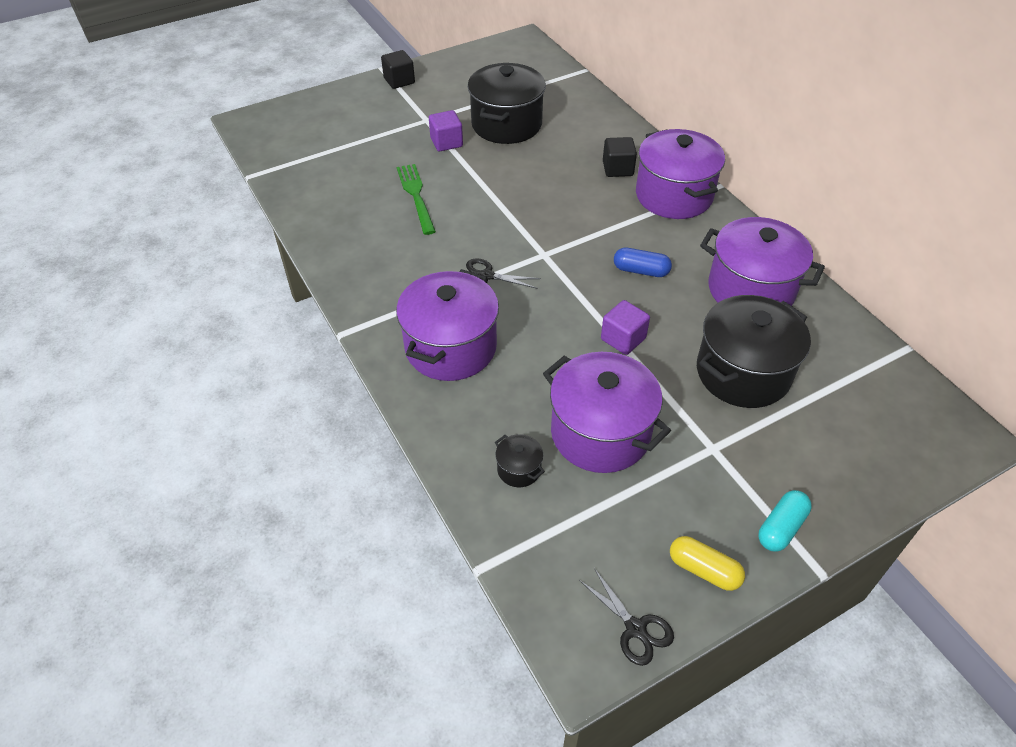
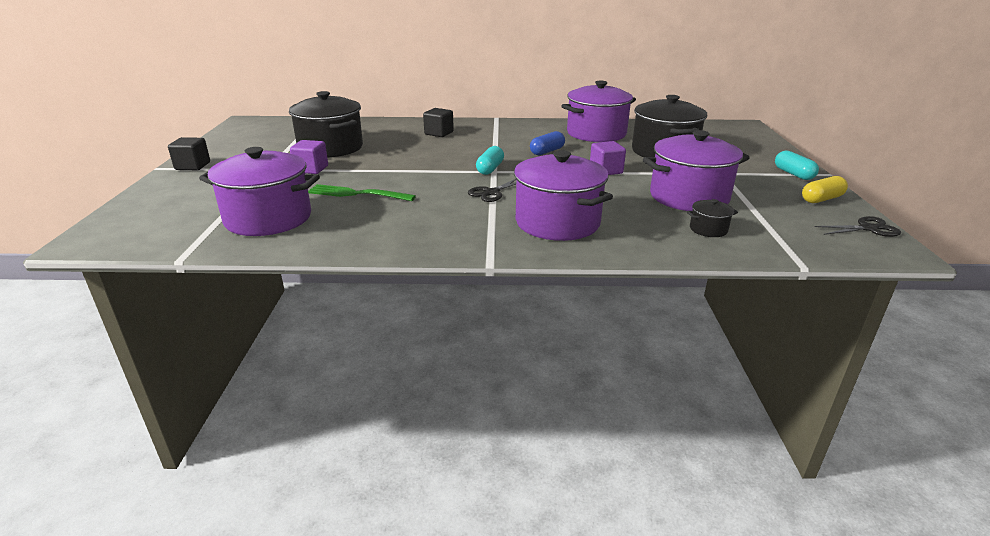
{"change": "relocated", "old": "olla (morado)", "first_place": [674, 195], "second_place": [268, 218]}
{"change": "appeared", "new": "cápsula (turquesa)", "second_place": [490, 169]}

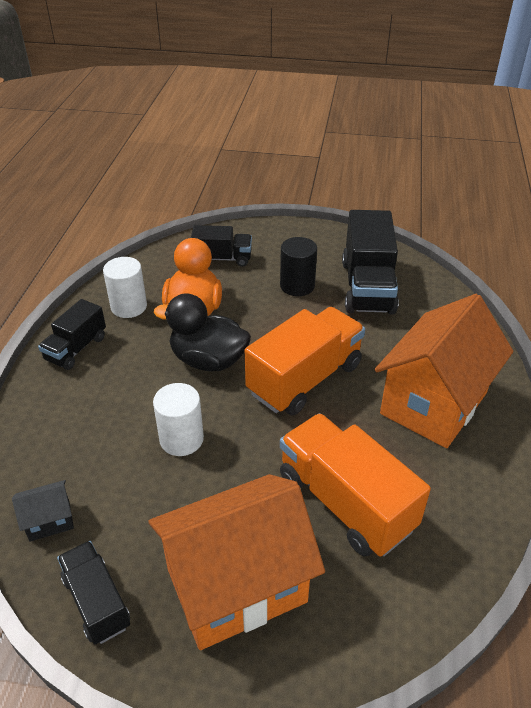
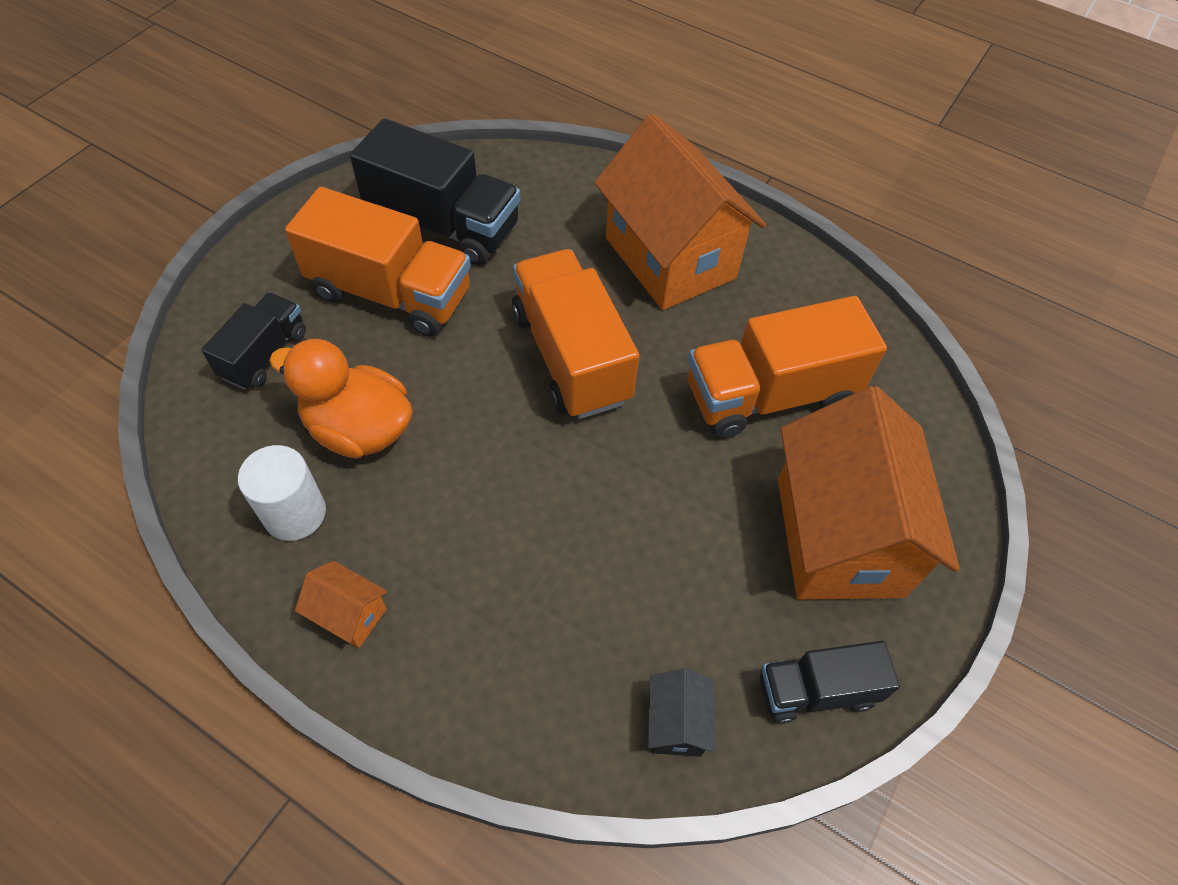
{"change": "exchanged", "old": "cilindro (negro)", "new": "camión (naranja)", "first_place": [297, 286], "second_place": [390, 293]}
{"change": "exchanged", "old": "camión (negro)", "new": "casa (naranja)", "first_place": [76, 348], "second_place": [349, 614]}
{"change": "missing", "old": "cilindro (blanco)", "first_place": [181, 439]}
{"change": "missing", "old": "pato (negro)", "first_place": [208, 360]}

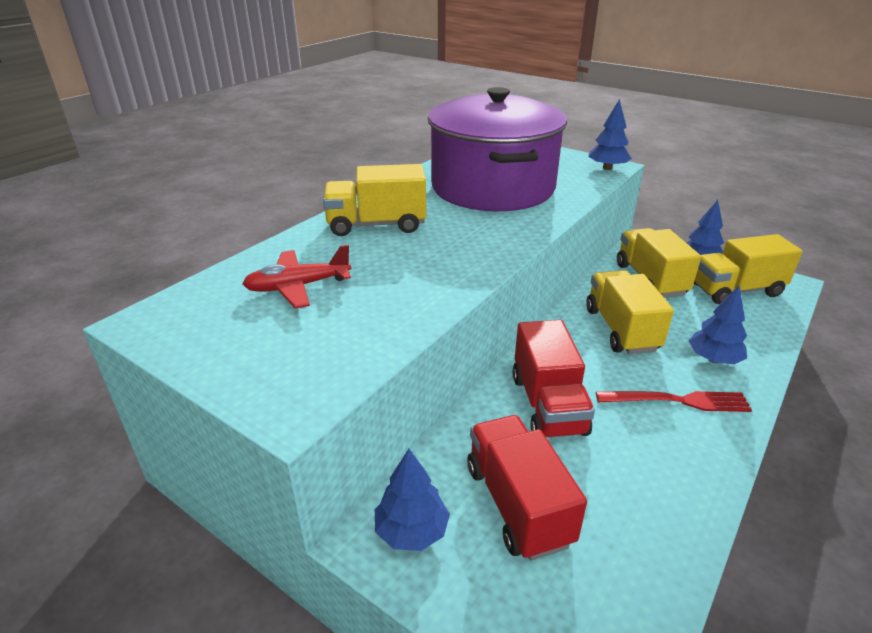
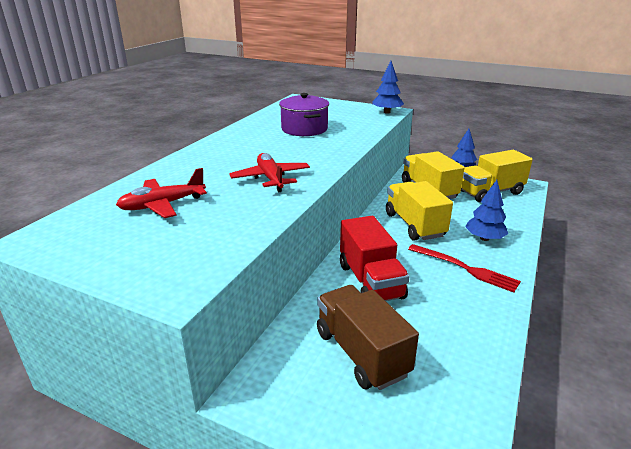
{"change": "appeared", "new": "avión (rojo)", "second_place": [271, 179]}
{"change": "size", "old": "olla (morado)", "first_place": [492, 187], "second_place": [304, 129], "factor": 0.49}
{"change": "colour", "old": "camión (rojo)", "new": "camión (marrón)", "first_place": [517, 504], "second_place": [361, 353]}
{"change": "spun", "old": "tenedor (rojo)", "first_place": [678, 401], "second_place": [465, 268], "degrees": 45}
{"change": "missing", "old": "camión (amarillo)", "first_place": [376, 225]}
{"change": "missing", "old": "árbol (azul)", "first_place": [412, 531]}

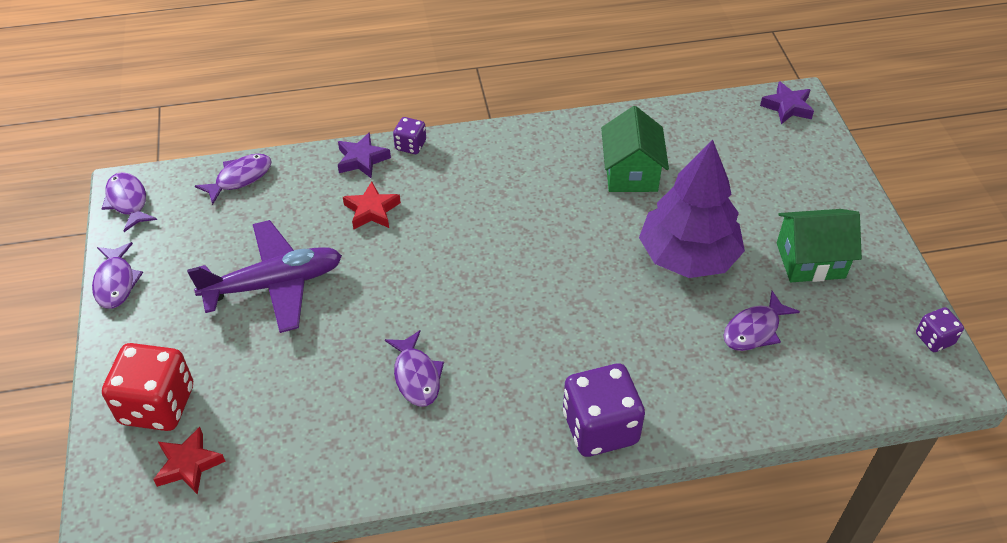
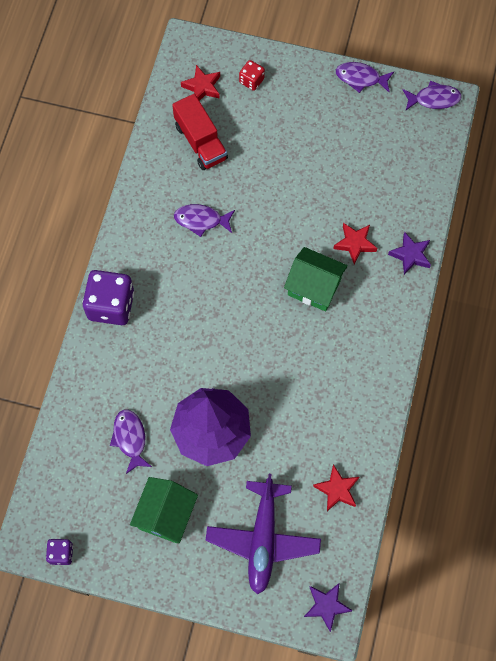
{"change": "appeared", "new": "camión (rojo)", "second_place": [200, 142]}
{"change": "relocated", "old": "avión (morado)", "first_place": [274, 284], "second_place": [263, 539]}
{"change": "size", "old": "dado (rojo)", "first_place": [157, 405], "second_place": [251, 81], "factor": 0.5}
{"change": "relocated", "old": "casa (verde)", "first_place": [631, 173], "second_place": [314, 287]}
{"change": "appeared", "new": "estrella (rojo)", "second_place": [337, 490]}
{"change": "missing", "old": "pez (morado)", "first_place": [240, 178]}
{"change": "missing", "old": "dado (morado)", "first_place": [410, 145]}

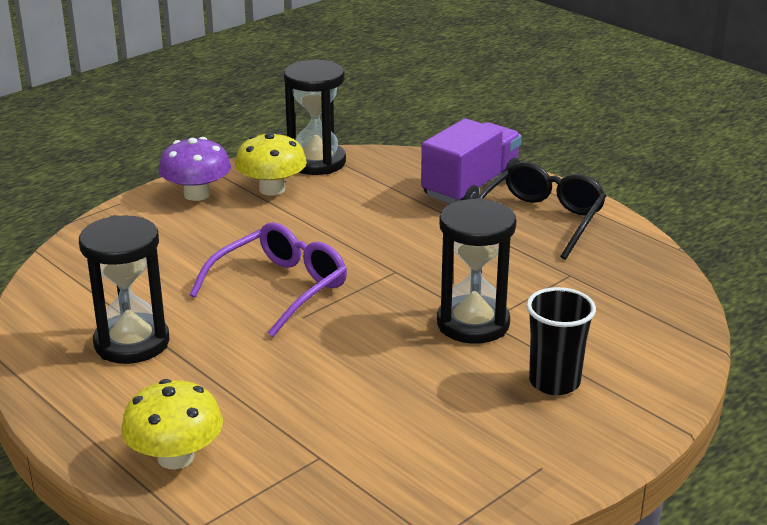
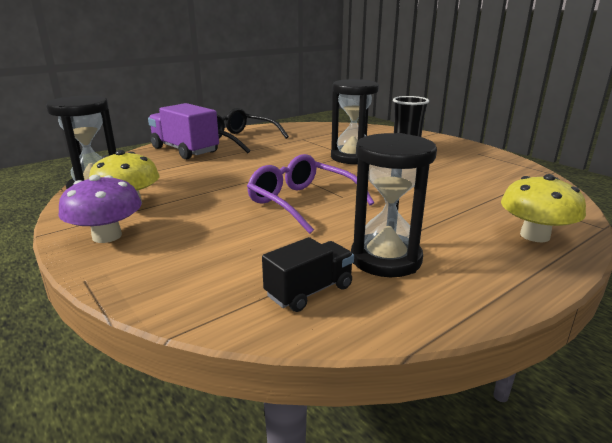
{"change": "appeared", "new": "camión (negro)", "second_place": [309, 291]}

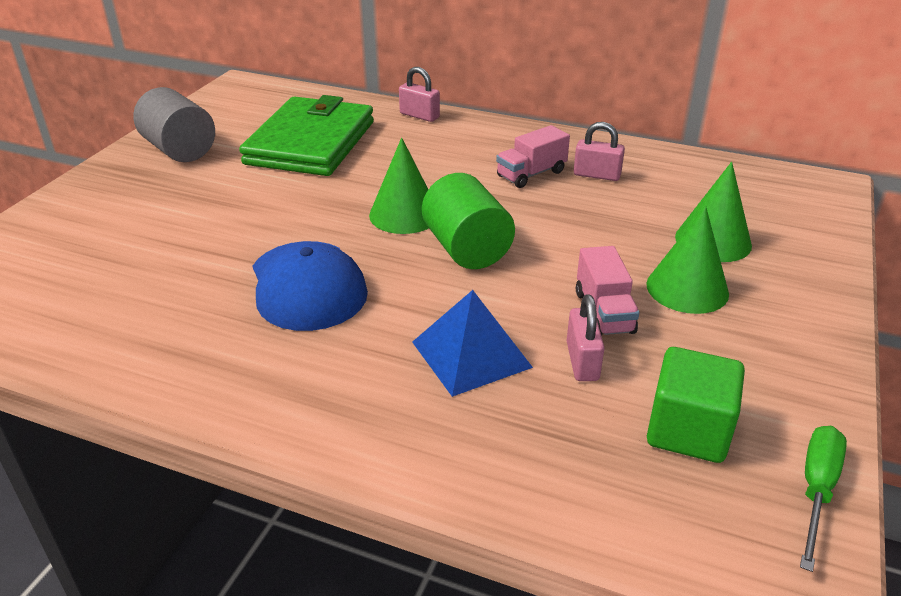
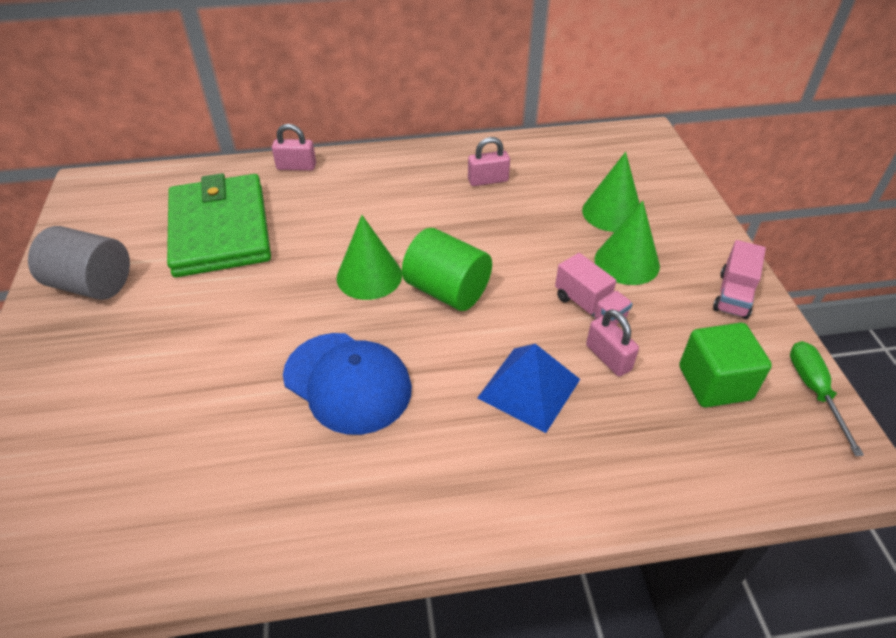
{"change": "relocated", "old": "camión (rosa)", "first_place": [531, 174], "second_place": [733, 295]}

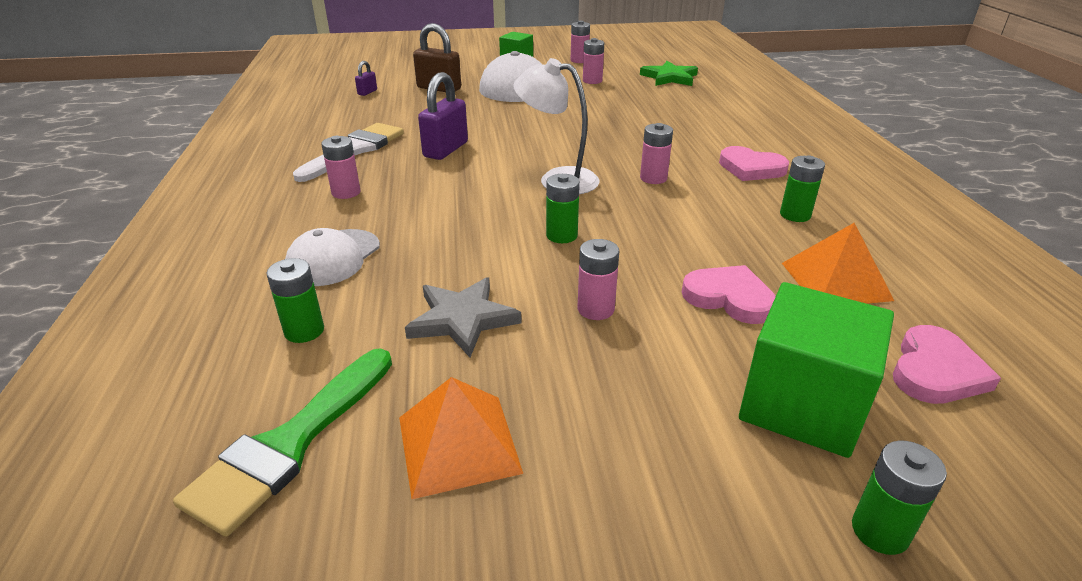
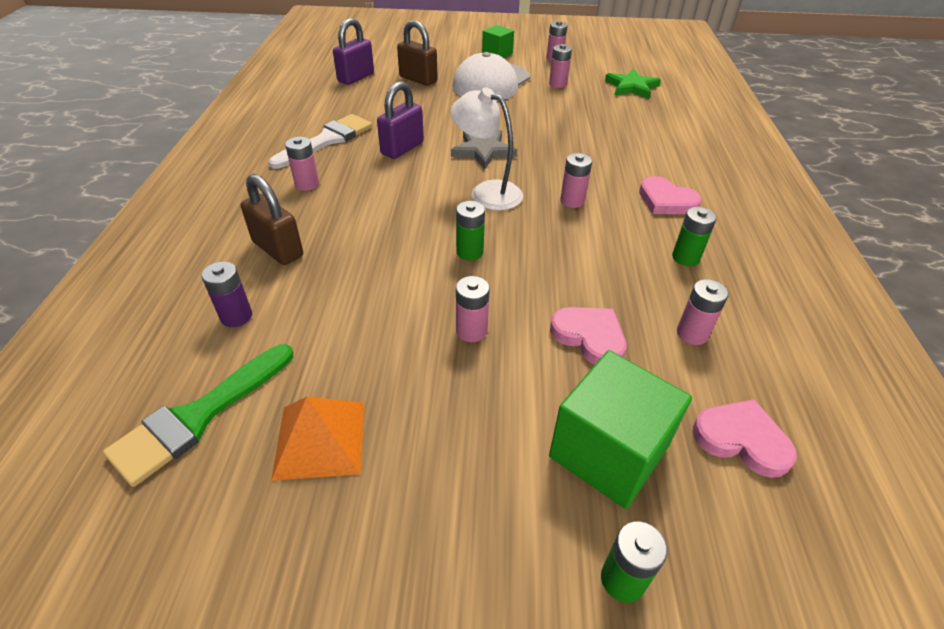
{"change": "colour", "old": "pila (verde)", "new": "pila (morado)", "first_place": [304, 331], "second_place": [236, 316]}
{"change": "exchanged", "old": "gorra (blanco)", "new": "candado (marrón)", "first_place": [333, 258], "second_place": [278, 249]}
{"change": "size", "old": "candado (morado)", "first_place": [367, 92], "second_place": [356, 78], "factor": 2.02}
{"change": "relocated", "old": "estrella (gris)", "first_place": [462, 319], "second_place": [483, 151]}
{"change": "exchanged", "old": "pirámide (naranja)", "new": "pila (rosa)", "first_place": [835, 281], "second_place": [692, 333]}
{"change": "spun", "old": "corazón (rosa)", "first_place": [935, 371], "second_place": [741, 439], "degrees": -105}

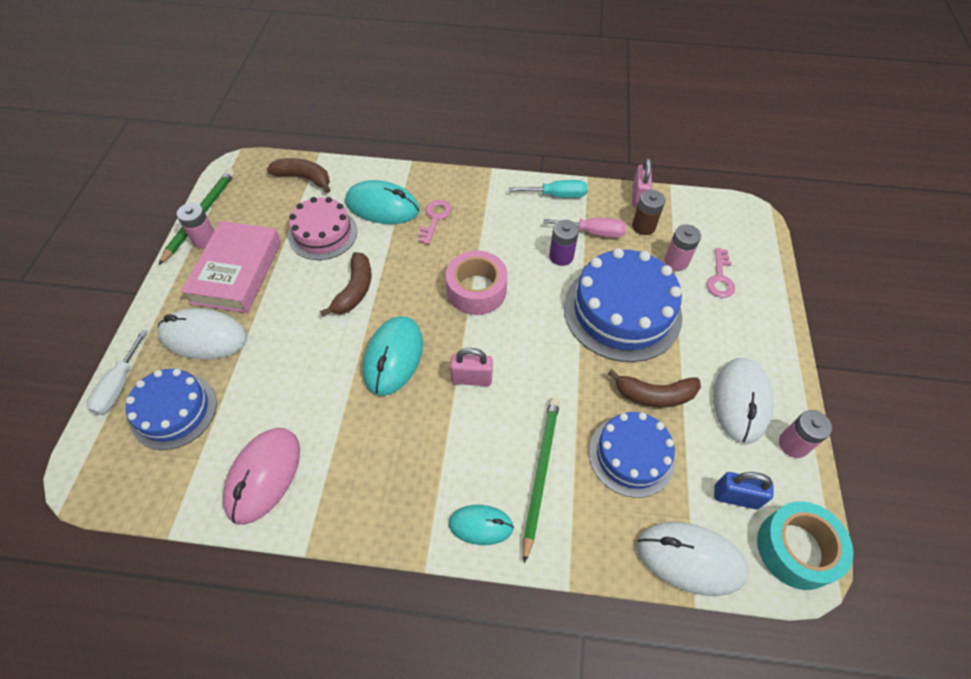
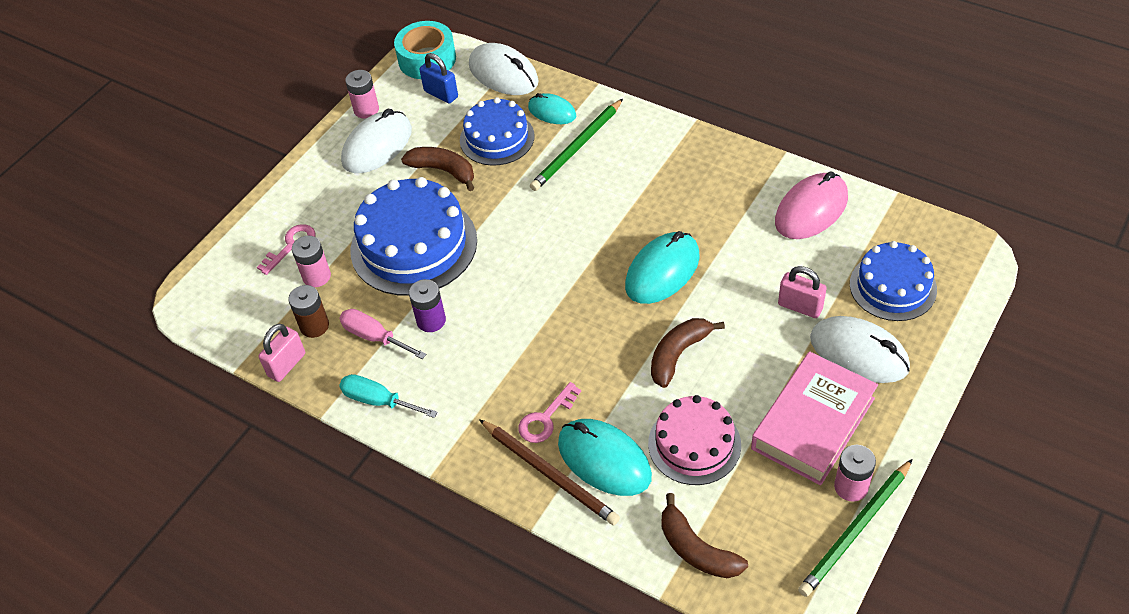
{"change": "appeared", "new": "lápiz (marrón)", "second_place": [550, 474]}
{"change": "relocated", "old": "ratón (turquesa)", "first_place": [481, 525], "second_place": [552, 112]}
{"change": "relocated", "old": "candado (rosa)", "first_place": [471, 379], "second_place": [800, 306]}
{"change": "missing", "old": "destornillador (blanco)", "first_place": [119, 385]}
{"change": "missing", "old": "cinta adhesiva (rosa)", "first_place": [476, 290]}

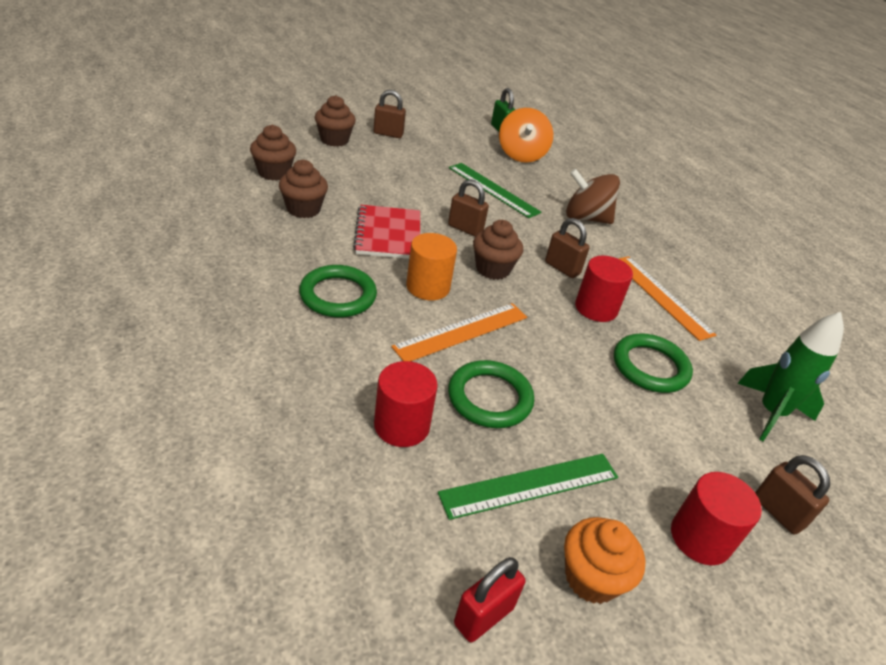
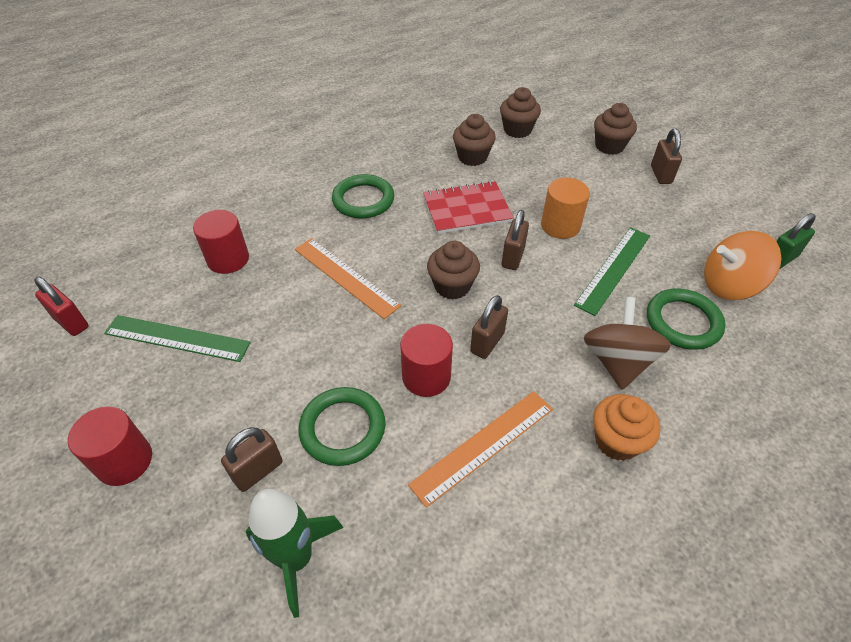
{"change": "spun", "old": "regla (verde)", "first_place": [530, 485], "second_place": [177, 338], "degrees": -45}
{"change": "relocated", "old": "candado (marrón)", "first_place": [778, 512], "second_place": [258, 471]}
{"change": "relocated", "old": "cilindro (naranja)", "first_place": [428, 287], "second_place": [560, 226]}
{"change": "relocated", "old": "magdalena (naranja)", "first_place": [591, 578], "second_place": [616, 441]}
{"change": "relocated", "old": "anillo (verde)", "first_place": [489, 398], "second_place": [683, 322]}

